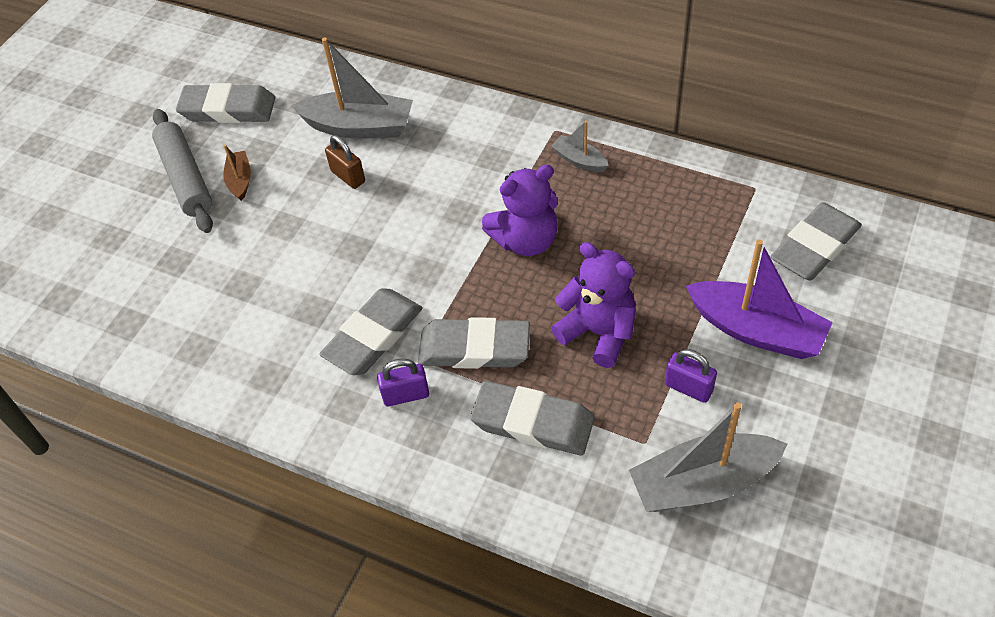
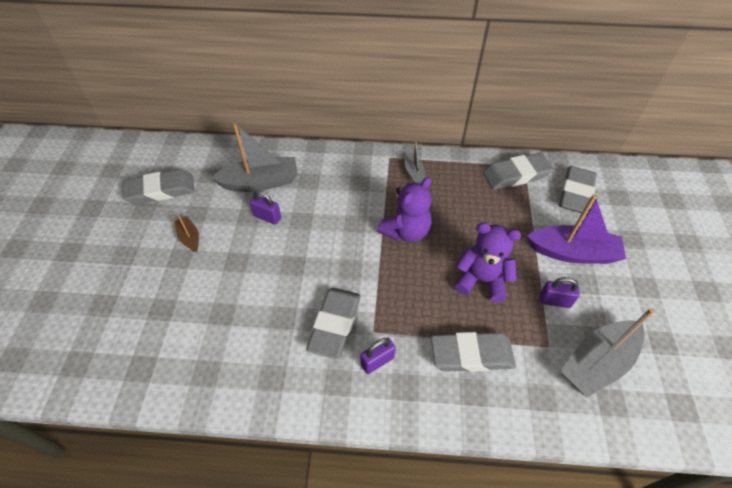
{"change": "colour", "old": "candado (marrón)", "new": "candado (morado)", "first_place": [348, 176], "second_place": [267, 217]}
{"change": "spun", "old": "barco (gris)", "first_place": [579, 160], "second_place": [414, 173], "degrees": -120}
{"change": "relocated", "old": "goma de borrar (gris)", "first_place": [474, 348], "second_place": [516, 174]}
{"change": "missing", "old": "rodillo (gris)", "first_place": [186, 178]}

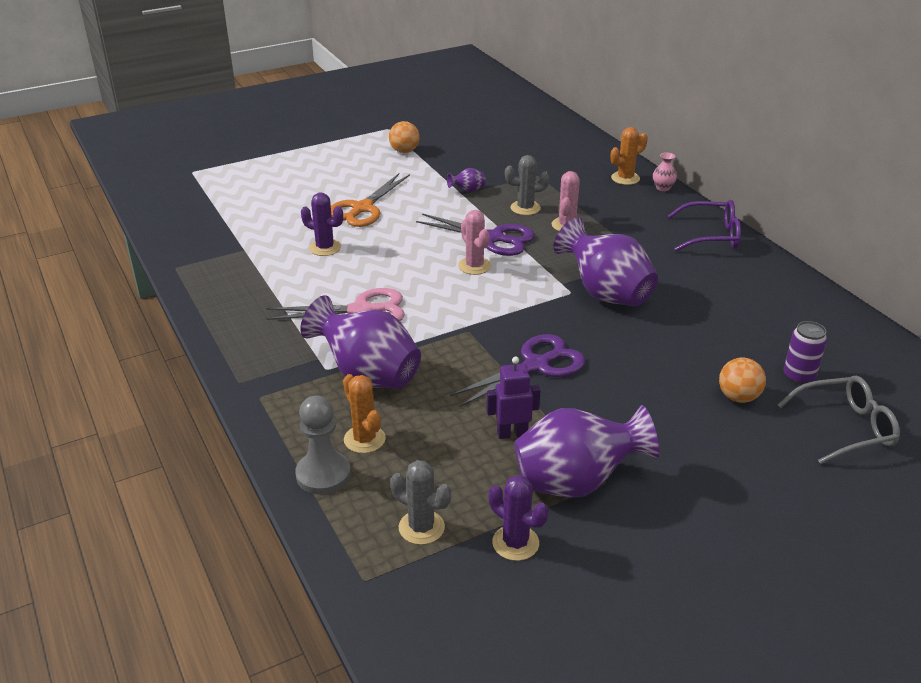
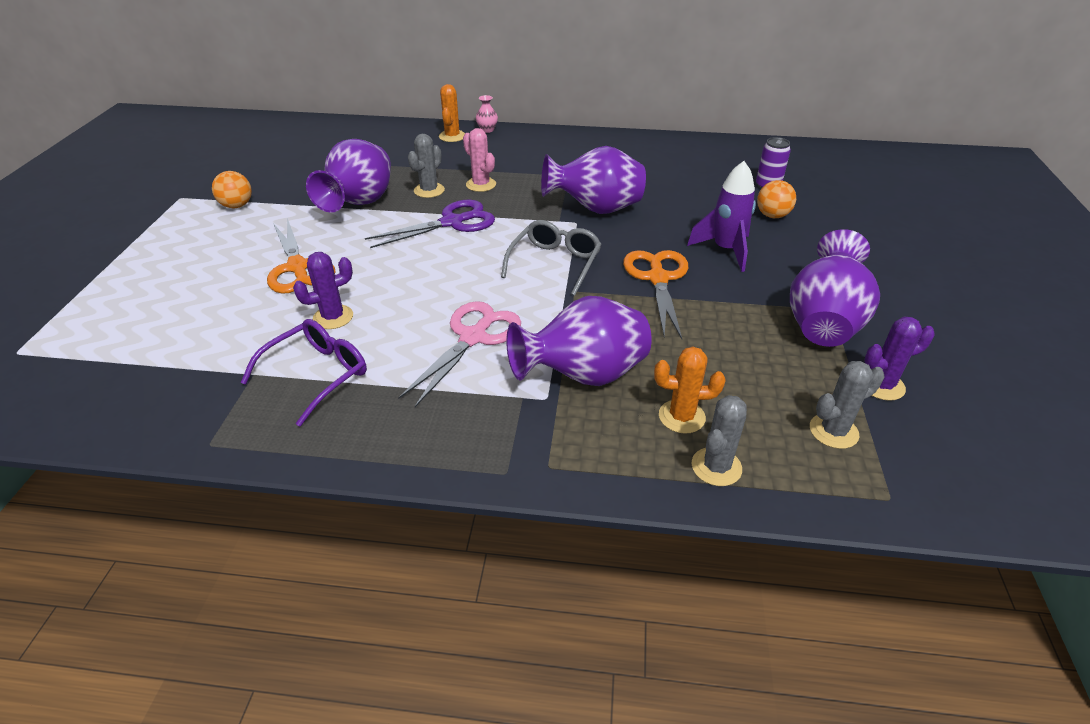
{"change": "relocated", "old": "gafas (morado)", "first_place": [711, 235], "second_place": [317, 375]}
{"change": "size", "old": "florero (morado)", "first_place": [467, 191], "second_place": [359, 204], "factor": 2.43}
{"change": "relocated", "old": "gafas (gris)", "first_place": [845, 427], "second_place": [555, 263]}
{"change": "colour", "old": "tijeras (morado)", "new": "tijeras (naranja)", "first_place": [536, 365], "second_place": [658, 279]}
{"change": "appeared", "new": "cohete (morado)", "second_place": [725, 250]}
{"change": "exchanged", "old": "peón (gris)", "new": "cactus (gris)", "first_place": [323, 474], "second_place": [716, 467]}
{"change": "missing", "old": "cactus (rosa)", "first_place": [474, 266]}
{"change": "missing", "old": "robot (morado)", "first_place": [512, 433]}

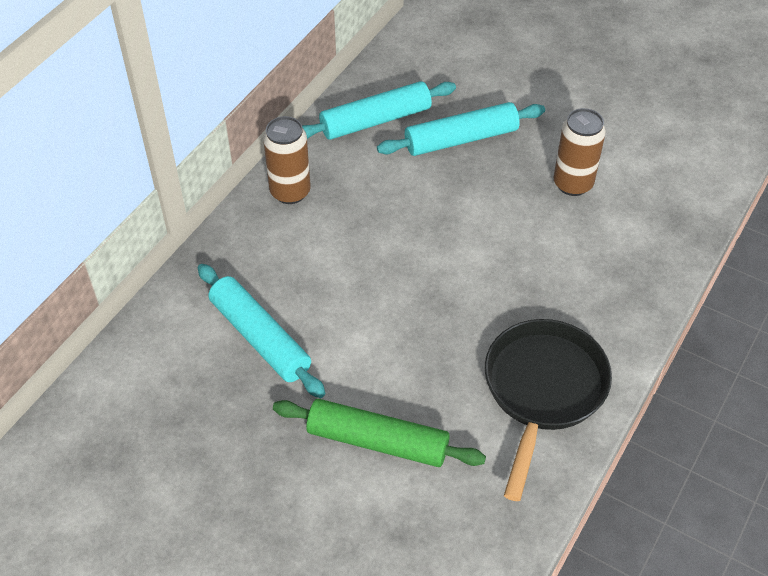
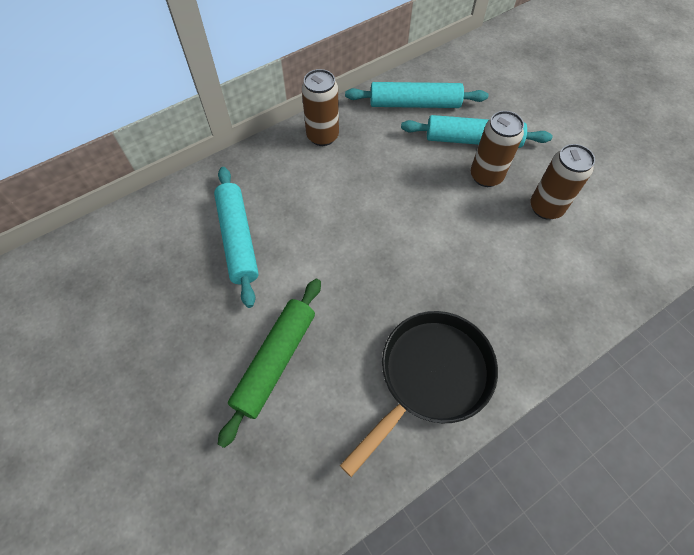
{"change": "spun", "old": "rodillo (verde)", "first_place": [377, 441], "second_place": [275, 361], "degrees": 75}
{"change": "appeared", "new": "lata (marrón)", "second_place": [486, 176]}

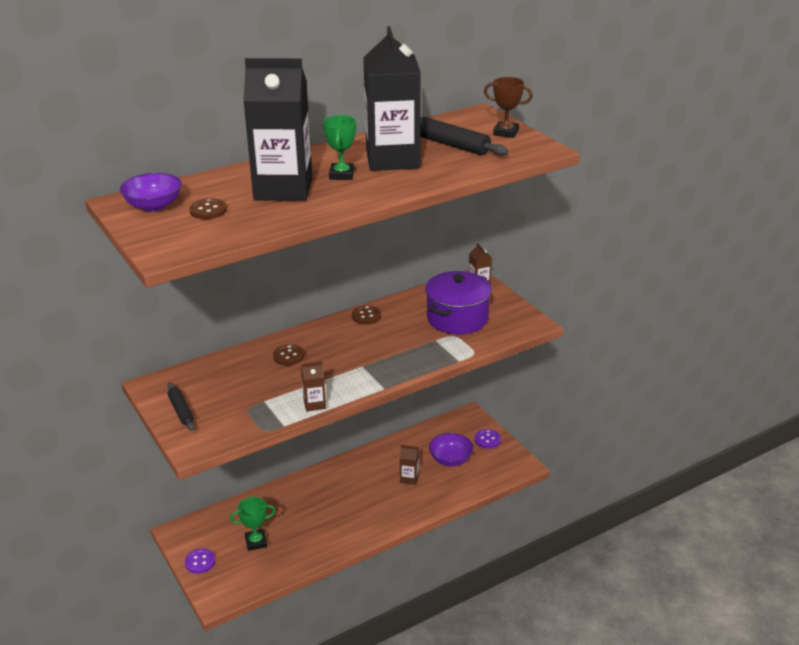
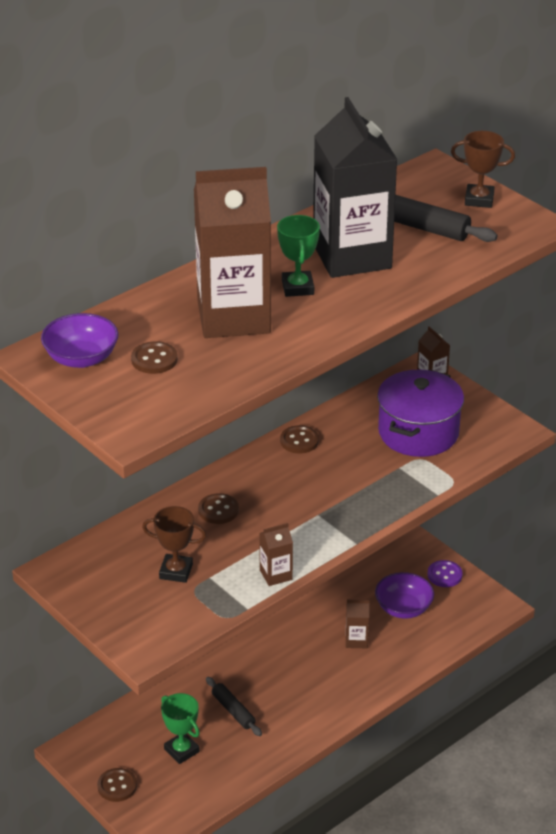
{"change": "colour", "old": "botón (morado)", "new": "botón (marrón)", "first_place": [200, 562], "second_place": [117, 786]}
{"change": "appeared", "new": "trofeo (marrón)", "second_place": [176, 571]}
{"change": "spun", "old": "trofeo (verde)", "first_place": [256, 542], "second_place": [181, 750], "degrees": 75}
{"change": "colour", "old": "cartón de leche (negro)", "new": "cartón de leche (marrón)", "first_place": [283, 189], "second_place": [233, 317]}
{"change": "relocated", "old": "rodillo (negro)", "first_place": [181, 411], "second_place": [233, 711]}

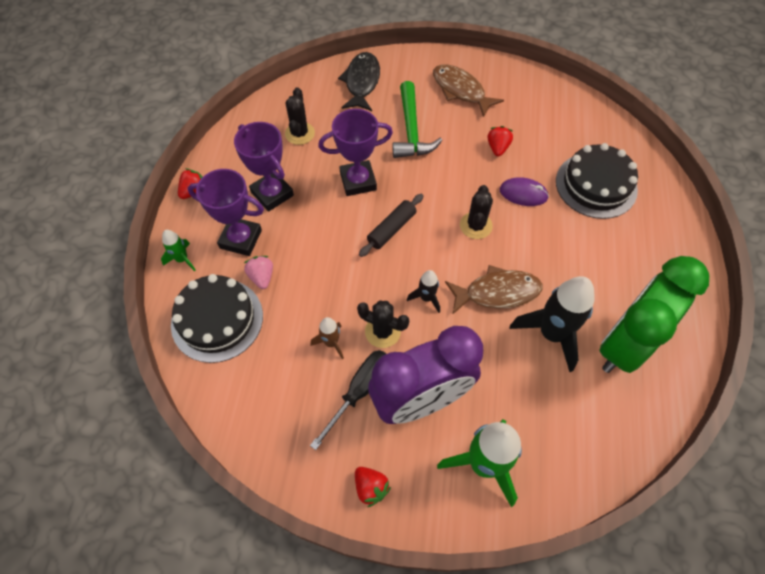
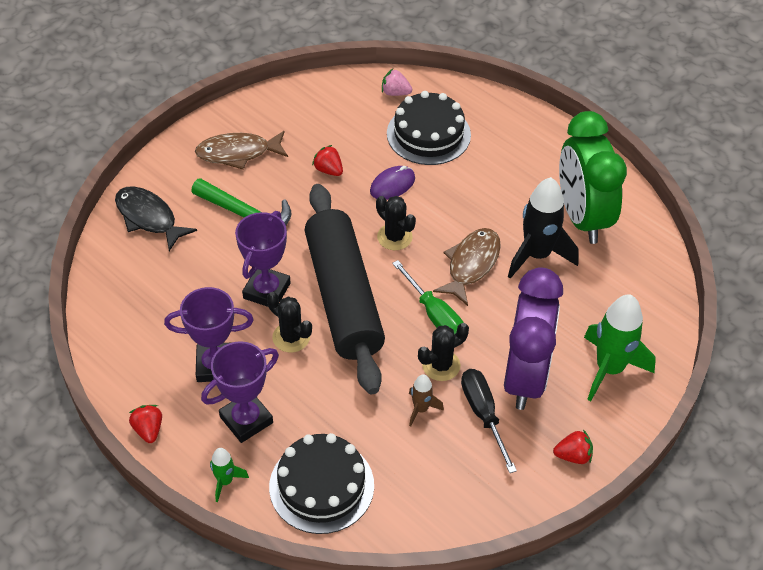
{"change": "relocated", "old": "cactus (negro)", "first_place": [300, 133], "second_place": [291, 337]}
{"change": "size", "old": "rodillo (negro)", "first_place": [391, 229], "second_place": [343, 297], "factor": 2.46}
{"change": "relocated", "old": "fresa (rosa)", "first_place": [262, 277], "second_place": [395, 93]}
{"change": "exchanged", "old": "cohete (negro)", "new": "destornillador (verde)", "first_place": [426, 298], "second_place": [435, 315]}

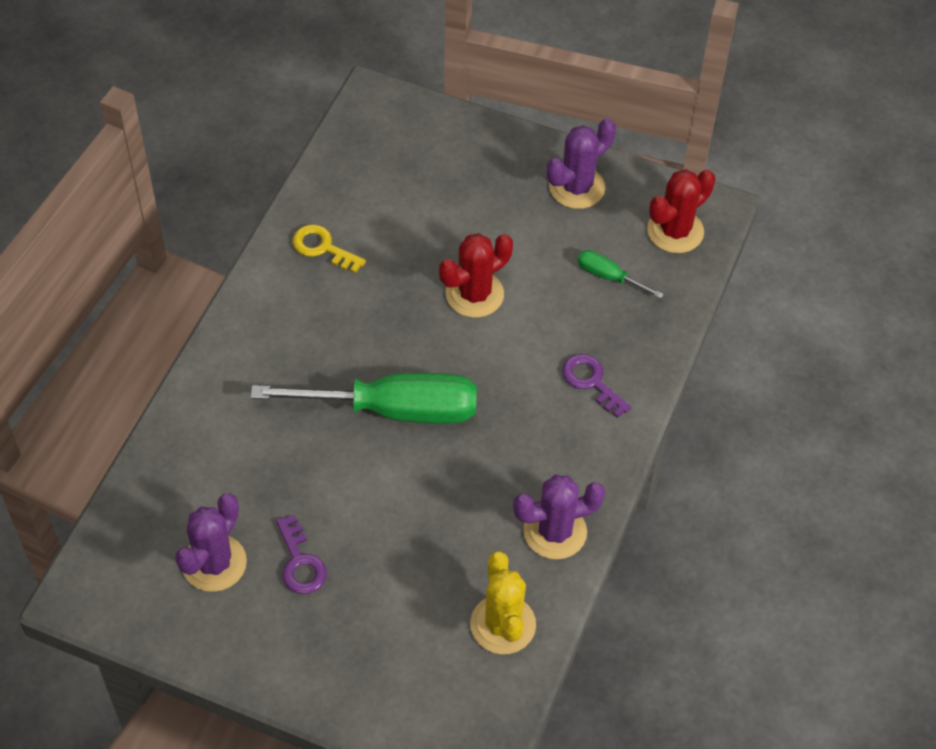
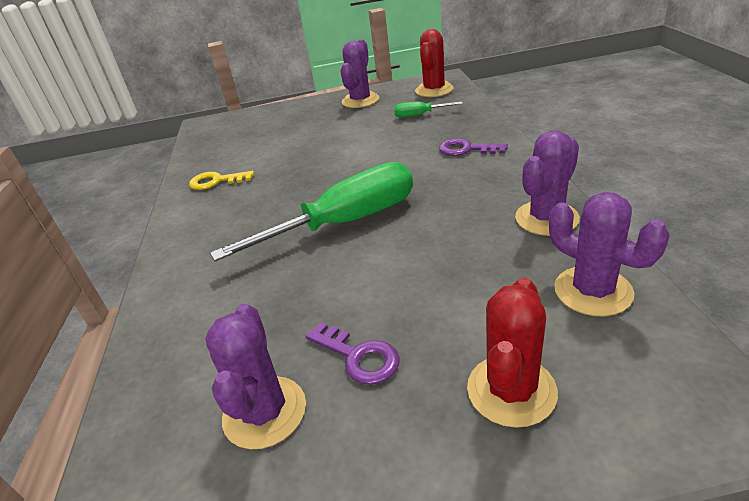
{"change": "relocated", "old": "cactus (rojo)", "first_place": [474, 294], "second_place": [511, 390]}
{"change": "colour", "old": "cactus (amarillo)", "new": "cactus (morado)", "first_place": [503, 624], "second_place": [593, 291]}

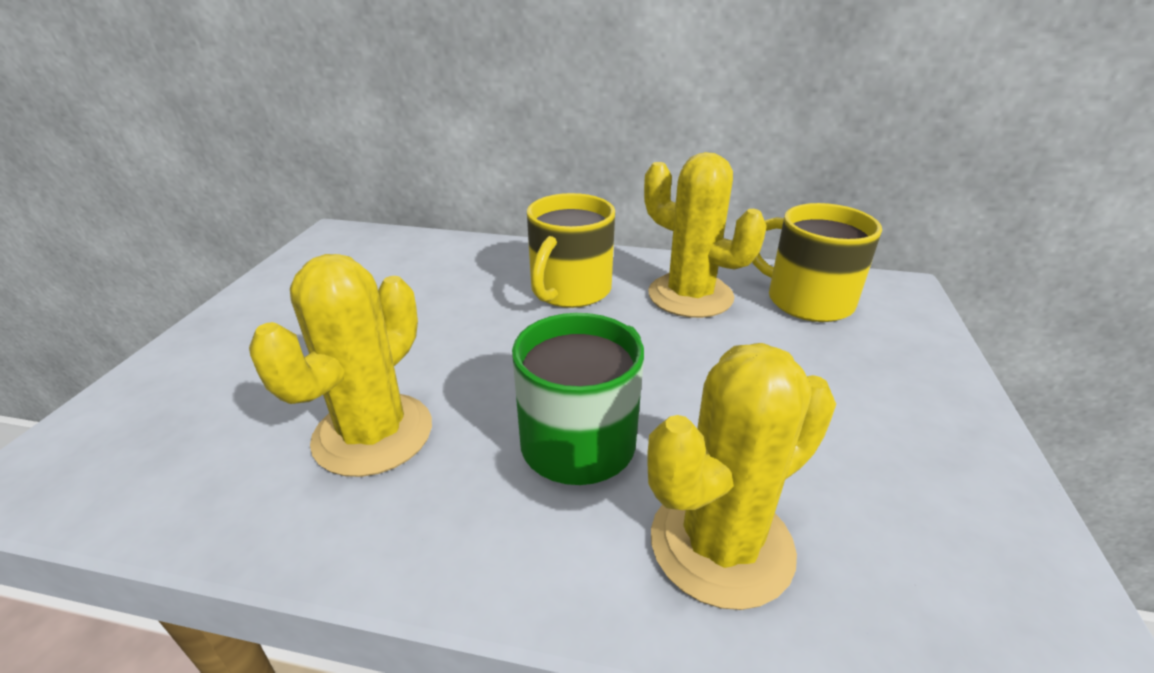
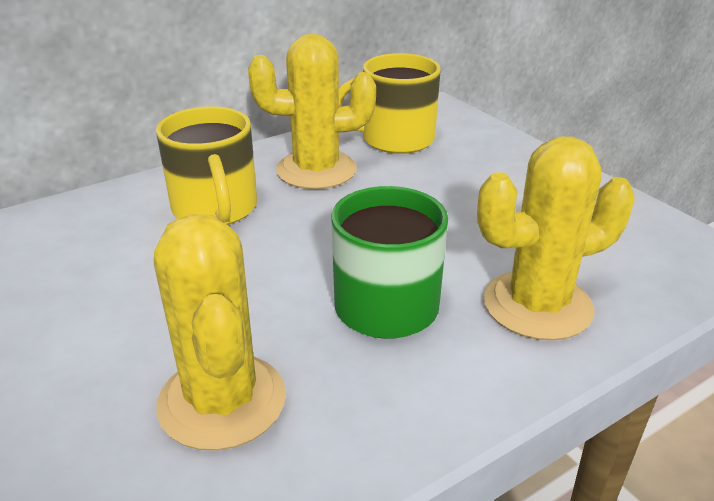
{"change": "spun", "old": "cactus (amarillo)", "first_place": [721, 544], "second_place": [537, 305], "degrees": 60}

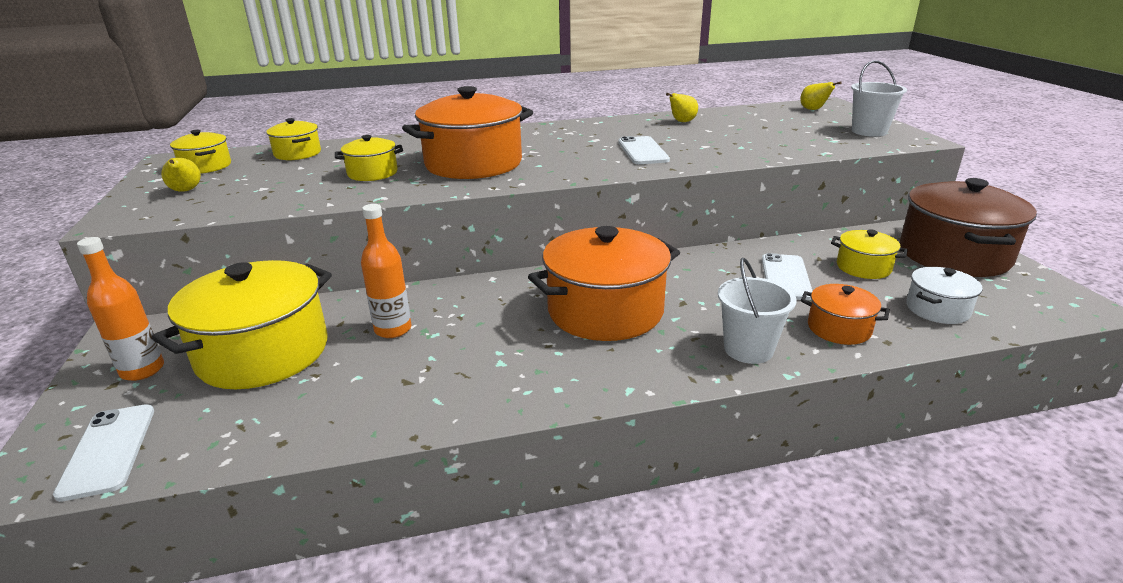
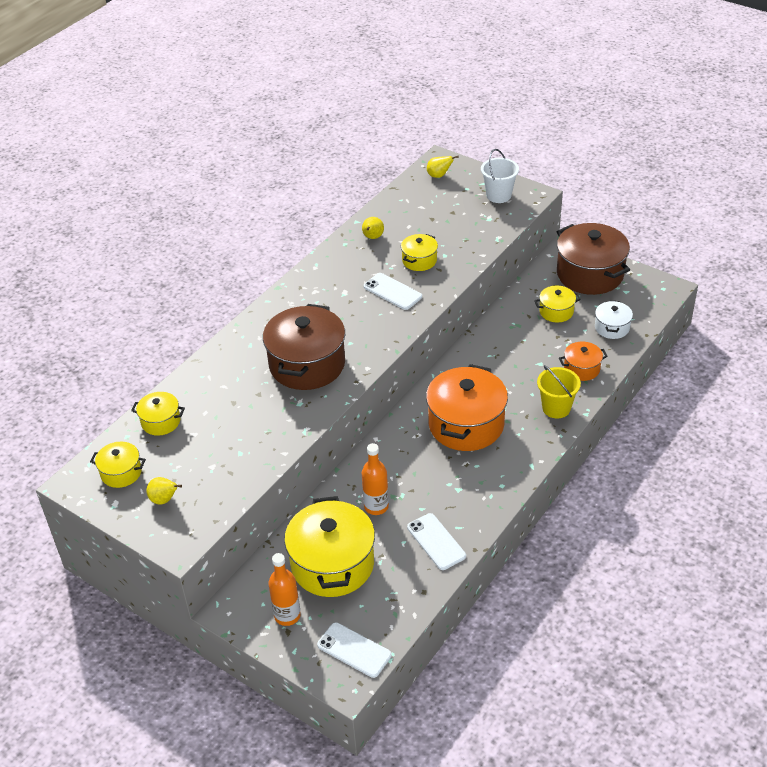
{"change": "colour", "old": "olla (naranja)", "new": "olla (marrón)", "first_place": [473, 164], "second_place": [307, 364]}
{"change": "relocated", "old": "olla (amarillo)", "first_place": [372, 173], "second_place": [419, 260]}
{"change": "relocated", "old": "móvil (blanco)", "first_place": [785, 277], "second_place": [436, 541]}
{"change": "colour", "old": "balde (blanco)", "new": "balde (amarillo)", "first_place": [748, 349], "second_place": [556, 408]}

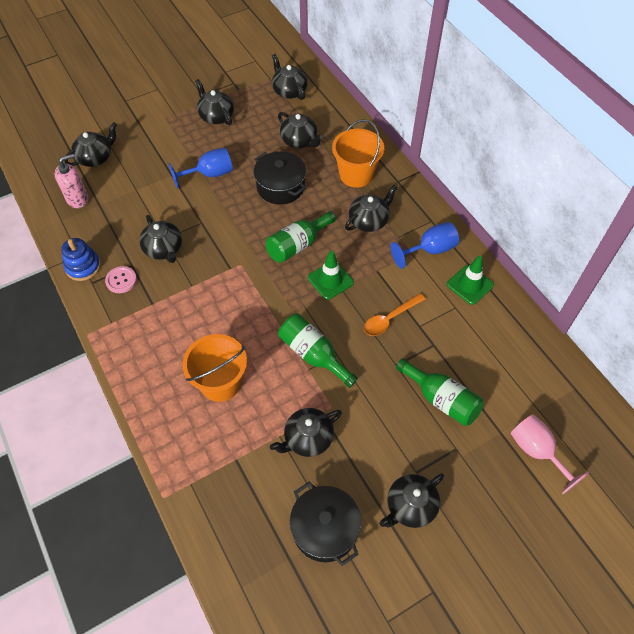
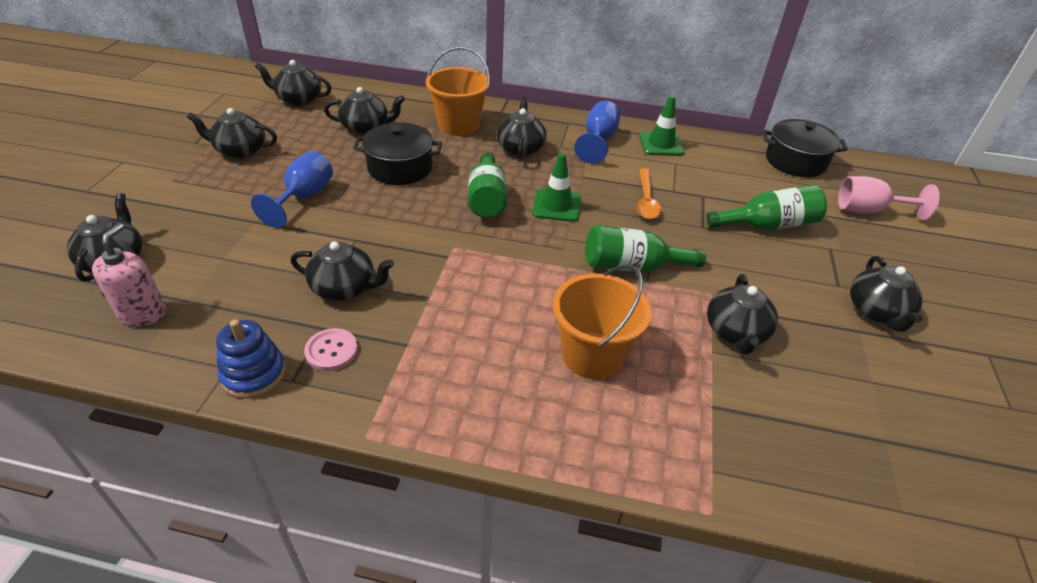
{"change": "relocated", "old": "olla (negro)", "first_place": [325, 529], "second_place": [795, 161]}

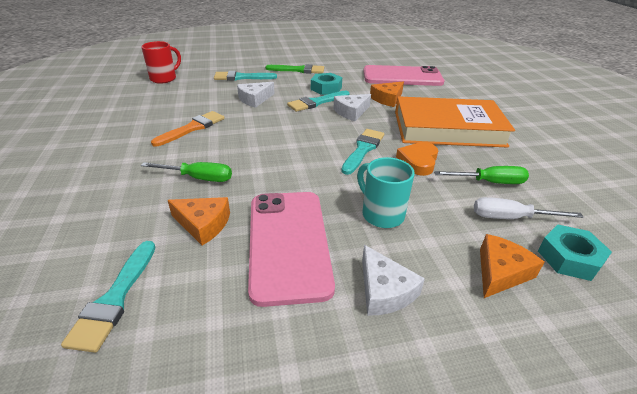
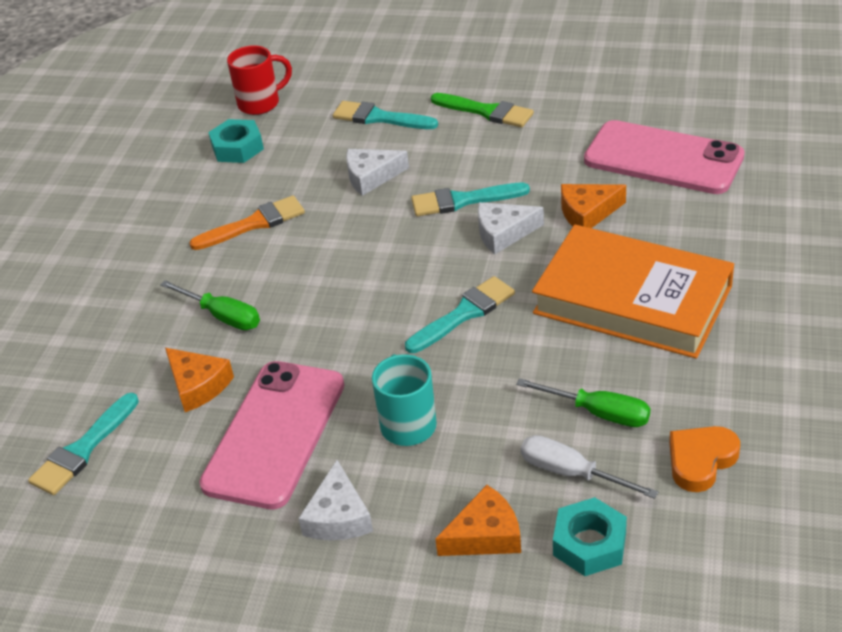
{"change": "relocated", "old": "tuerca (turquesa)", "first_place": [326, 88], "second_place": [237, 148]}
{"change": "relocated", "old": "corazón (naranja)", "first_place": [418, 161], "second_place": [700, 461]}

